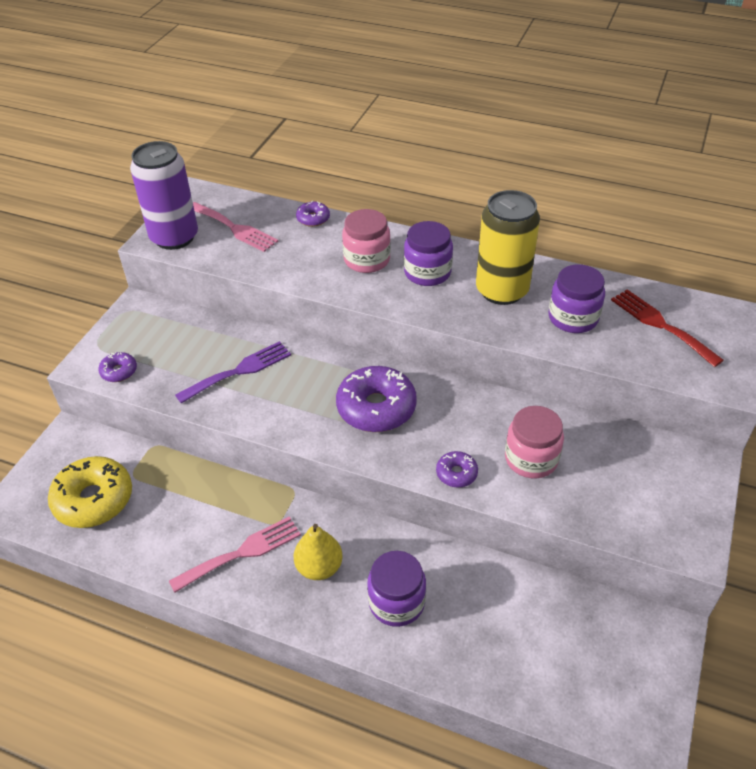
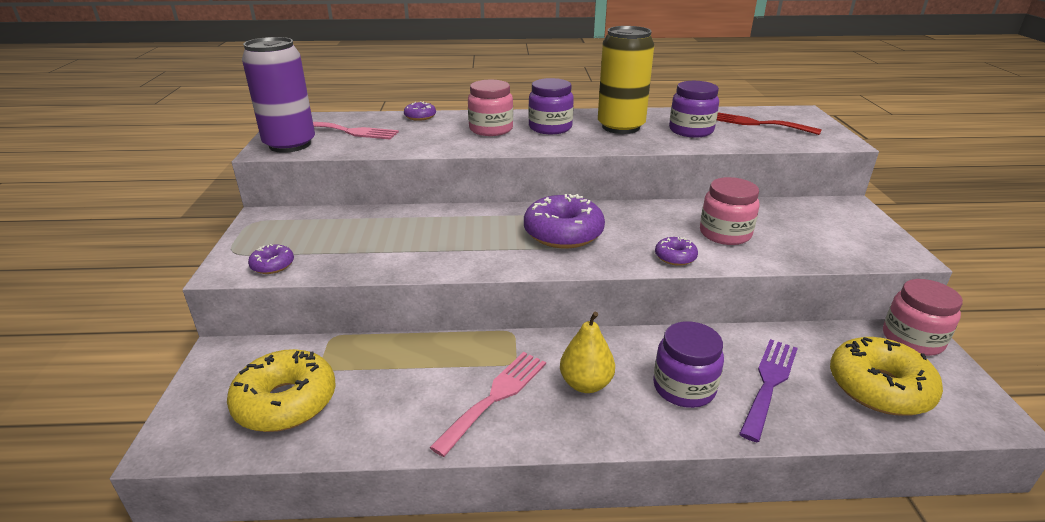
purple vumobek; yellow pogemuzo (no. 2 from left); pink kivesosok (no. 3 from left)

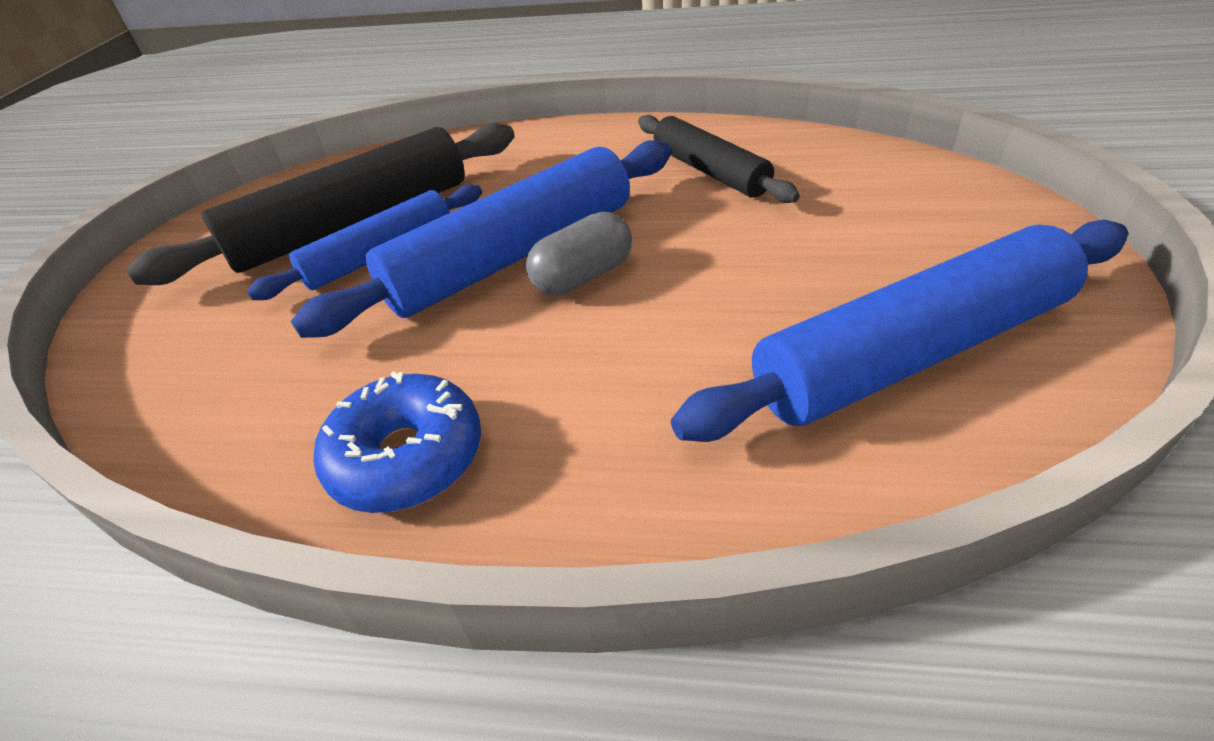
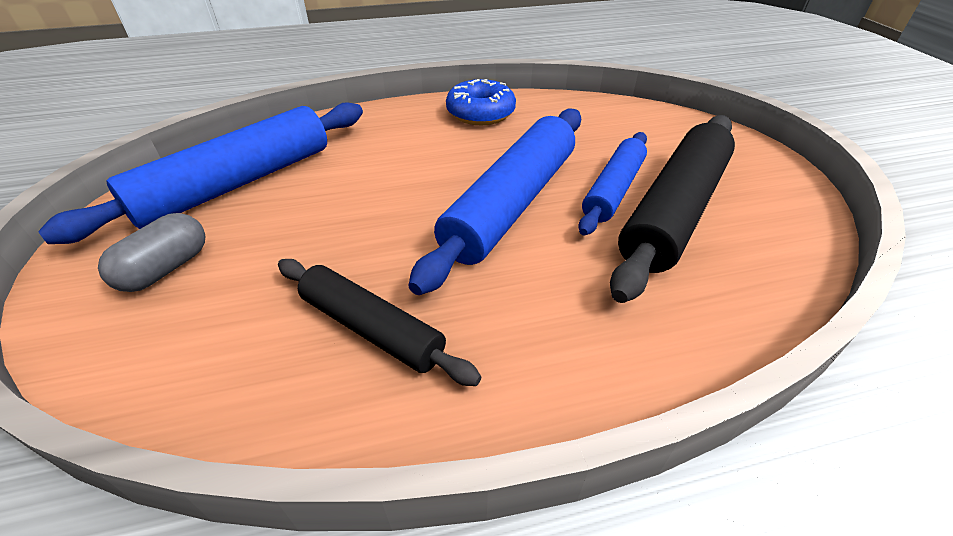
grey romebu

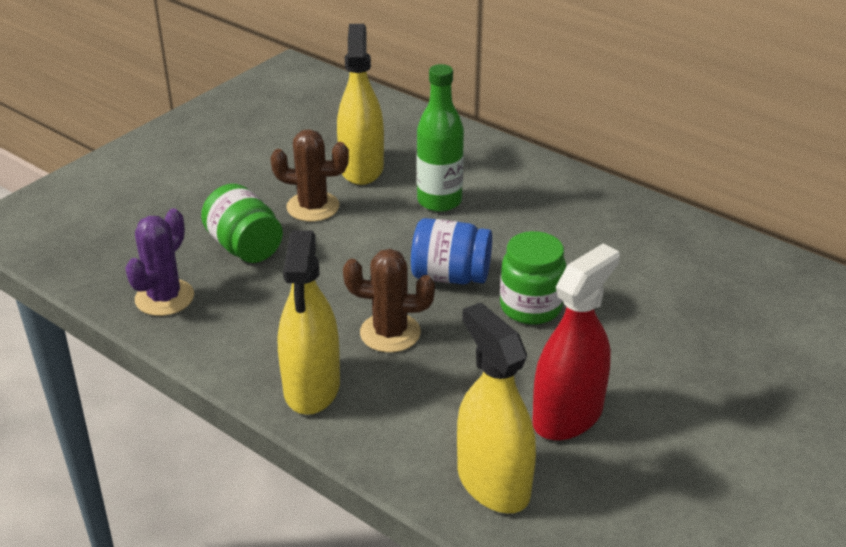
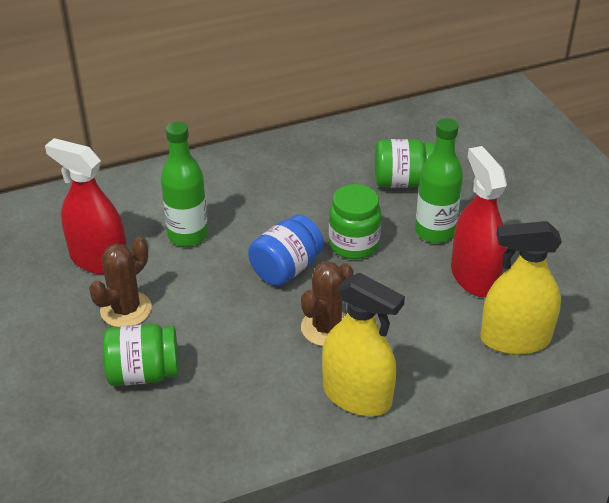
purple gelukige; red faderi (no. 1 from left); green kivesosok (no. 3 from left); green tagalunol (no. 2 from left)

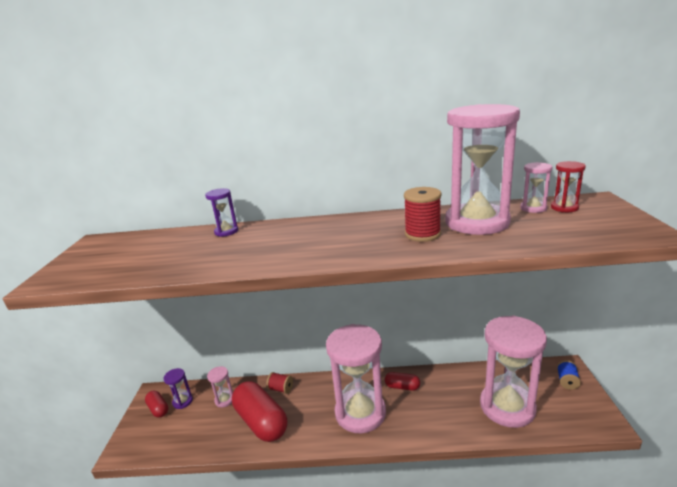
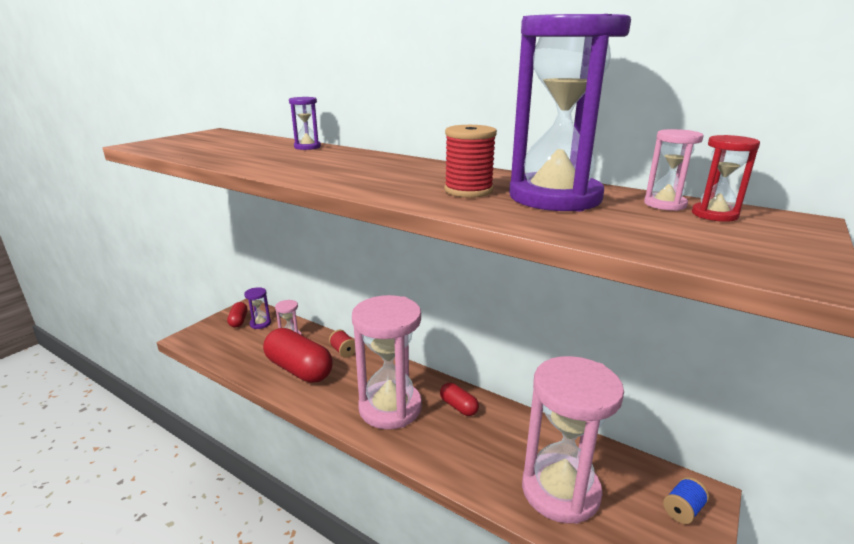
red romebu (no. 2 from left); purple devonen (no. 3 from left)

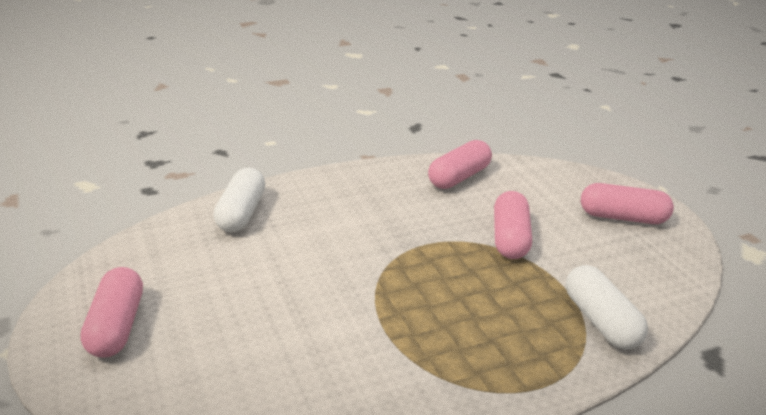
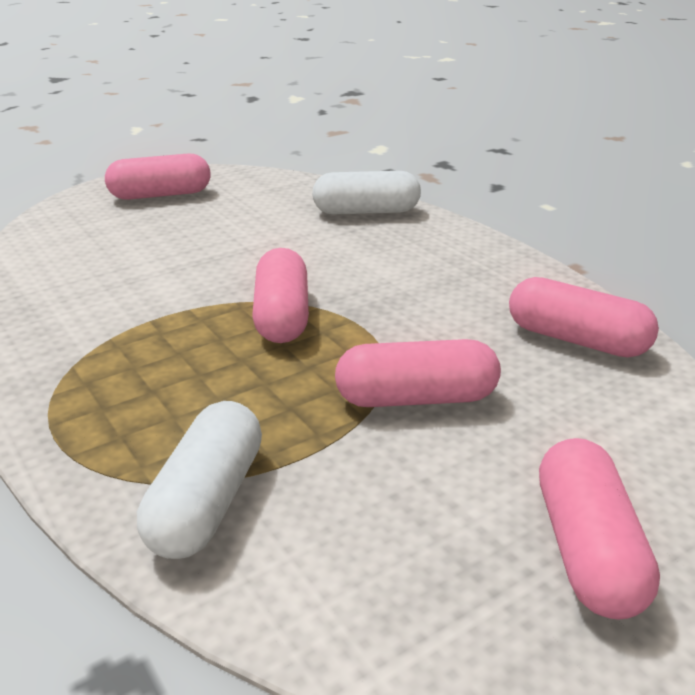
white romebu (no. 1 from left); pink romebu (no. 2 from left)

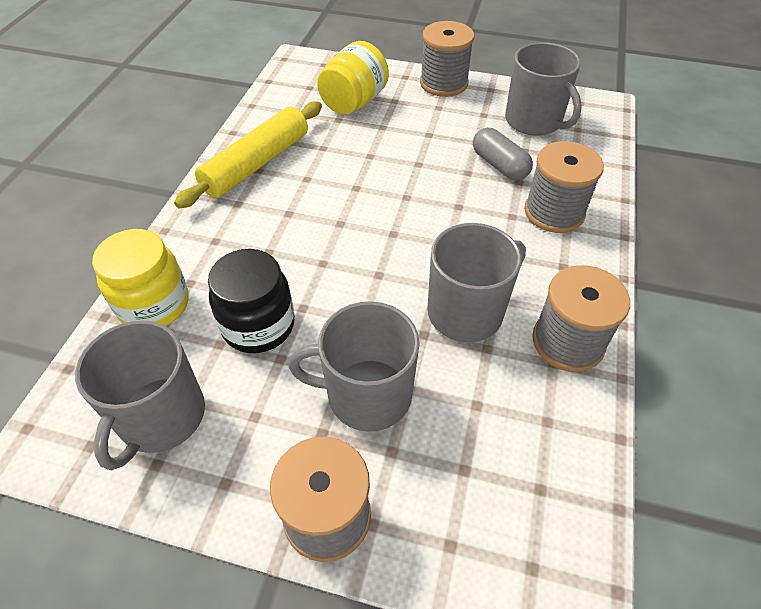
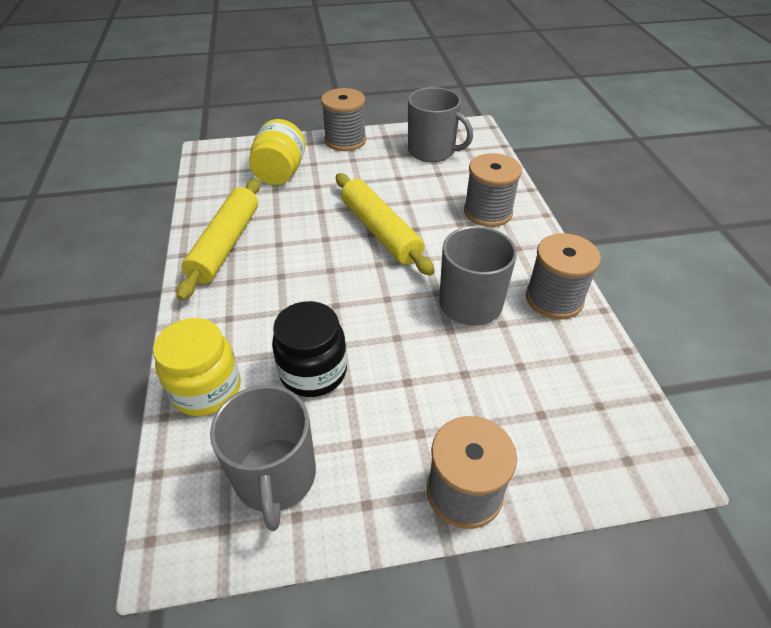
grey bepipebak (no. 2 from left in the first image); grey romebu; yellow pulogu (no. 2 from left)

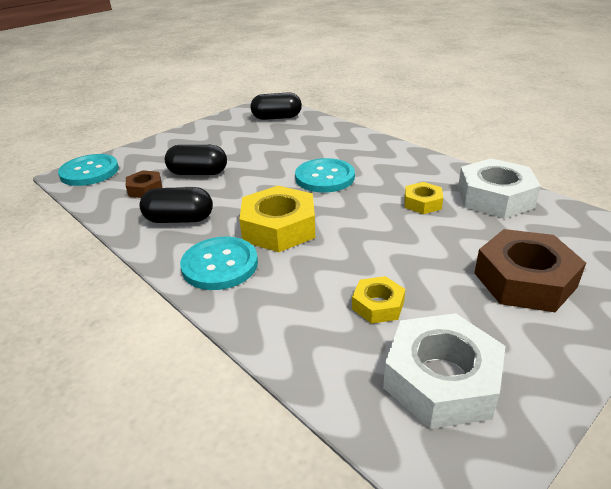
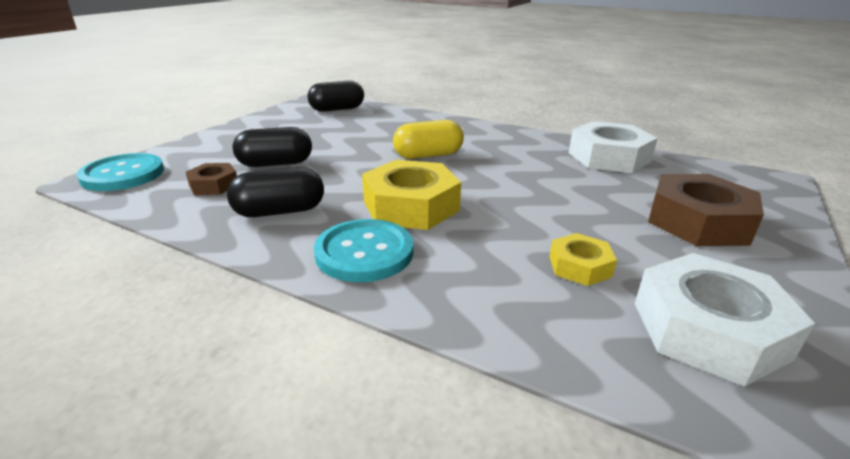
yellow romebu; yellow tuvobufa (no. 3 from left in the first image)

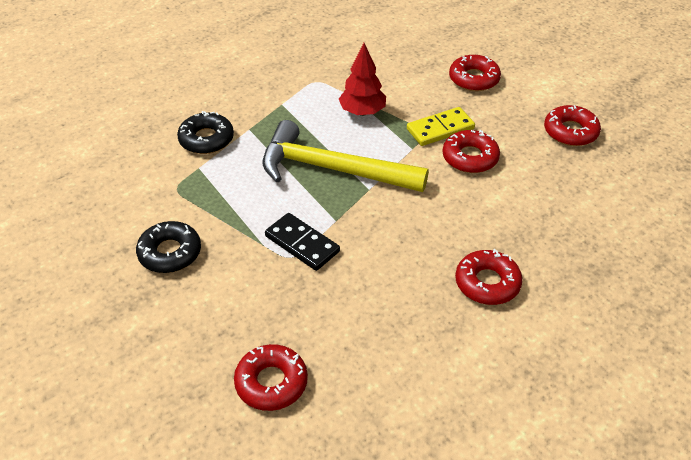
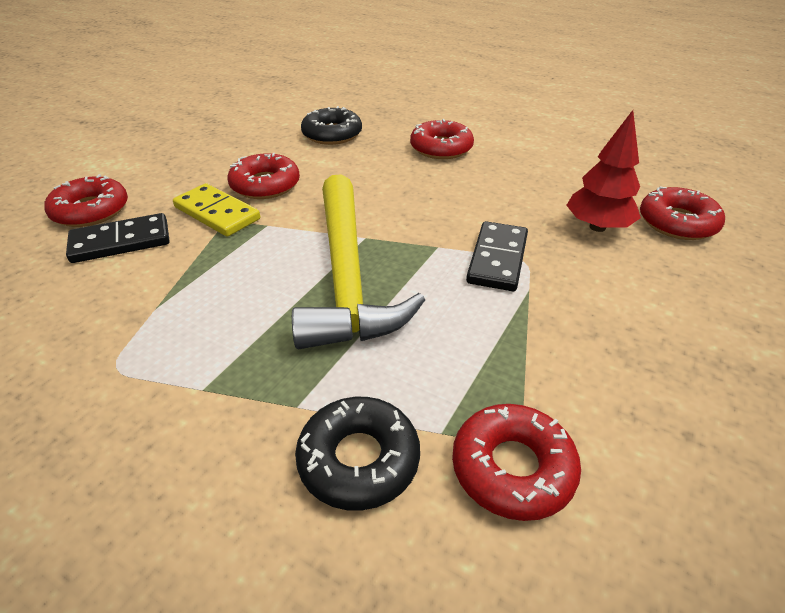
black pogemuzo (no. 1 from left); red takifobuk; red pogemuzo (no. 4 from left); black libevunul (no. 1 from left)

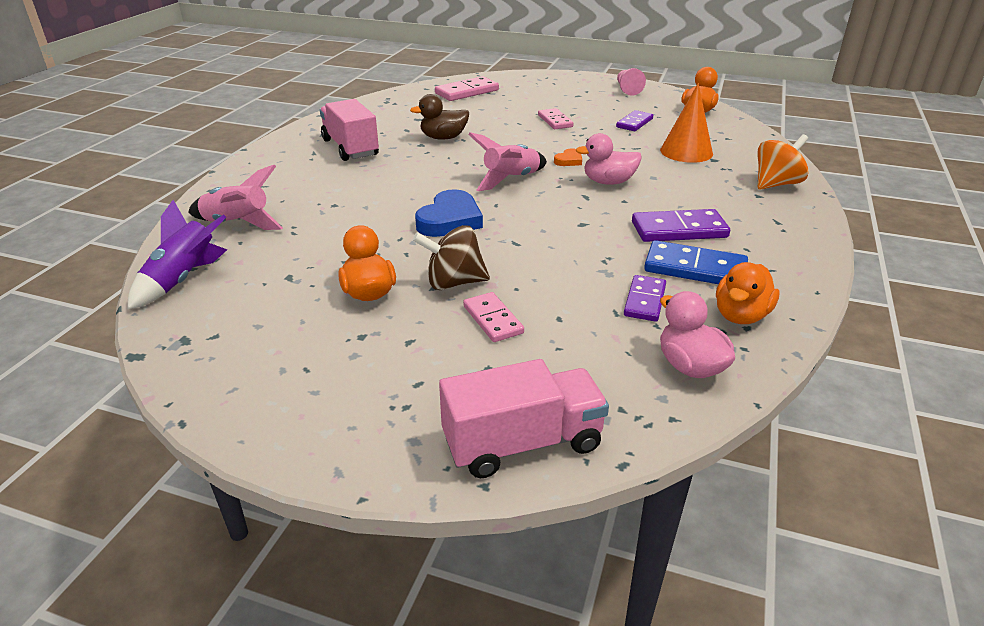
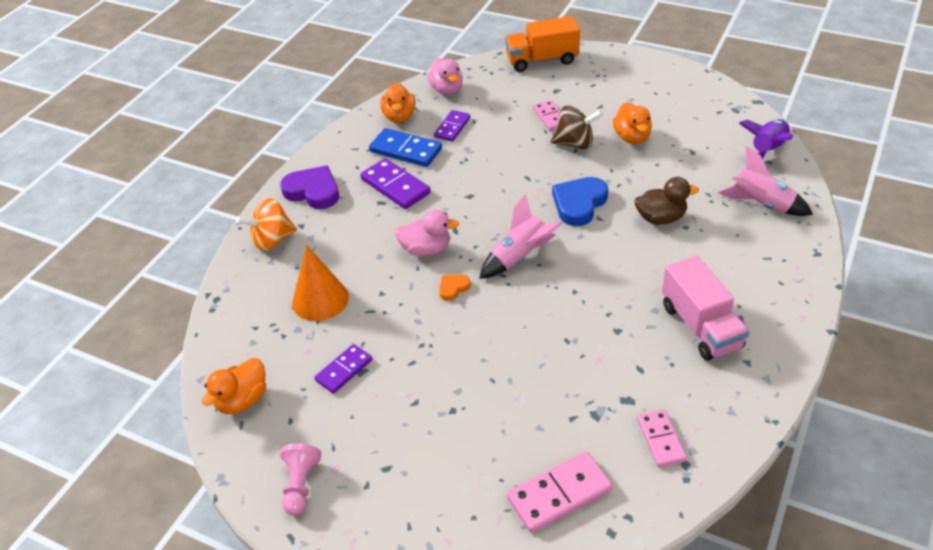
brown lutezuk; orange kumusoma; pink libevunul (no. 3 from left); purple libevunul (no. 2 from left); orange lutezuk (no. 2 from left); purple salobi

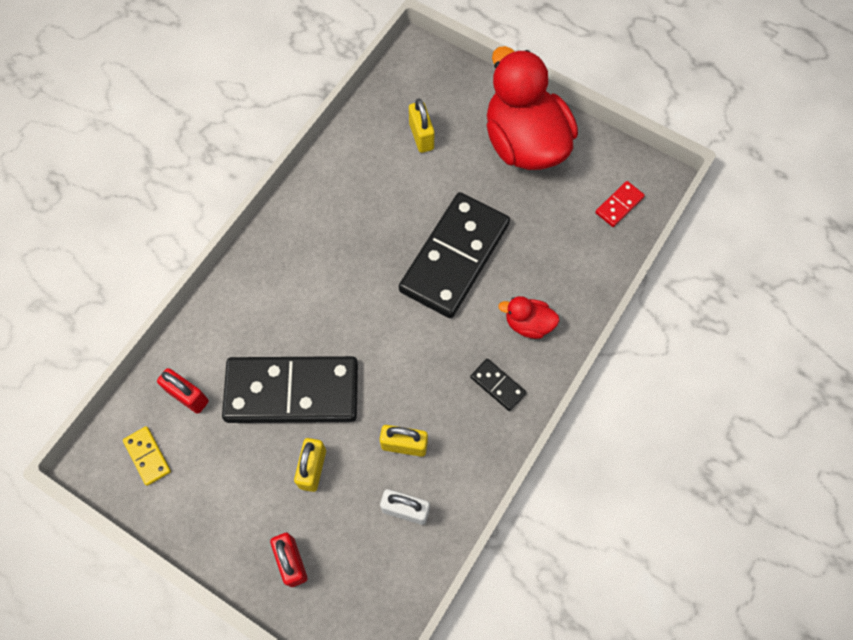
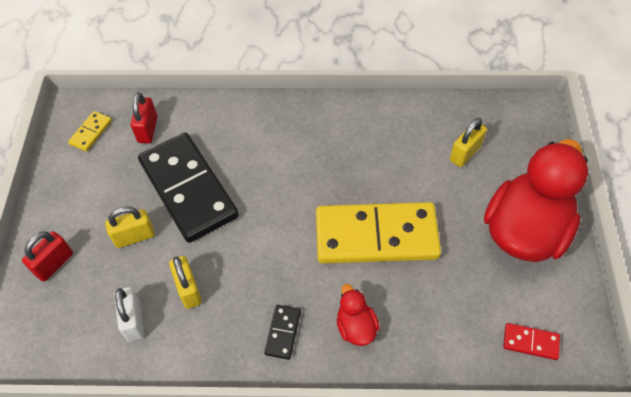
yellow libevunul (no. 2 from left)

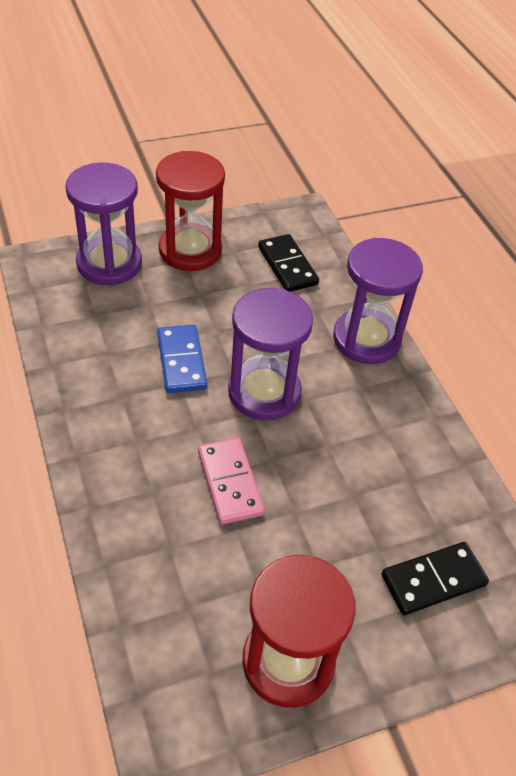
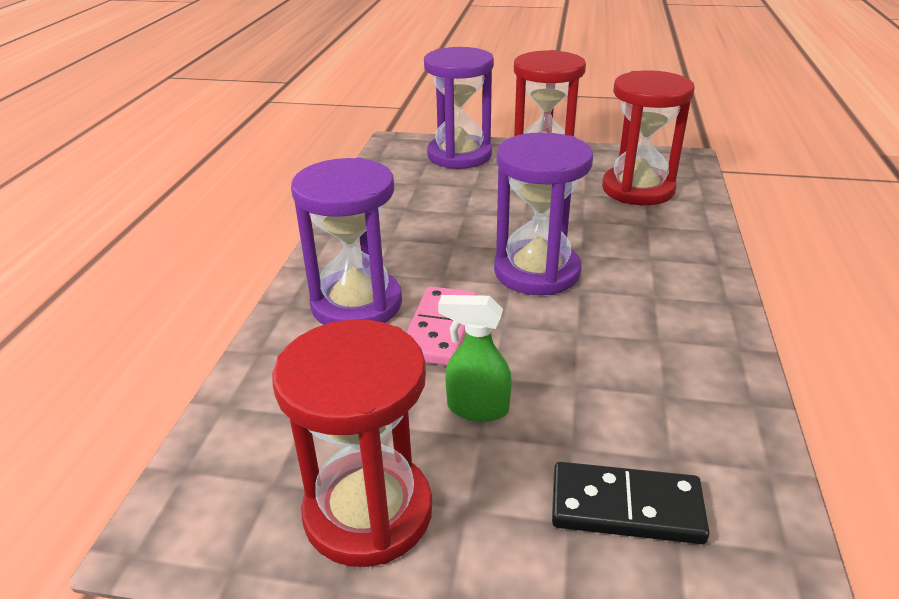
blue libevunul; red devonen (no. 3 from left); purple devonen (no. 1 from left); green faderi

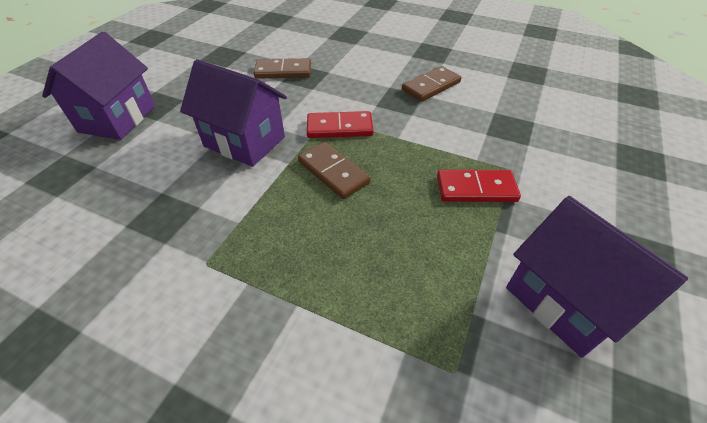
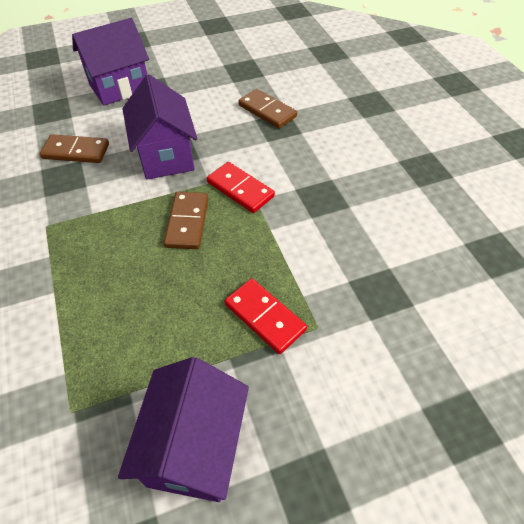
brown libevunul (no. 1 from left)

